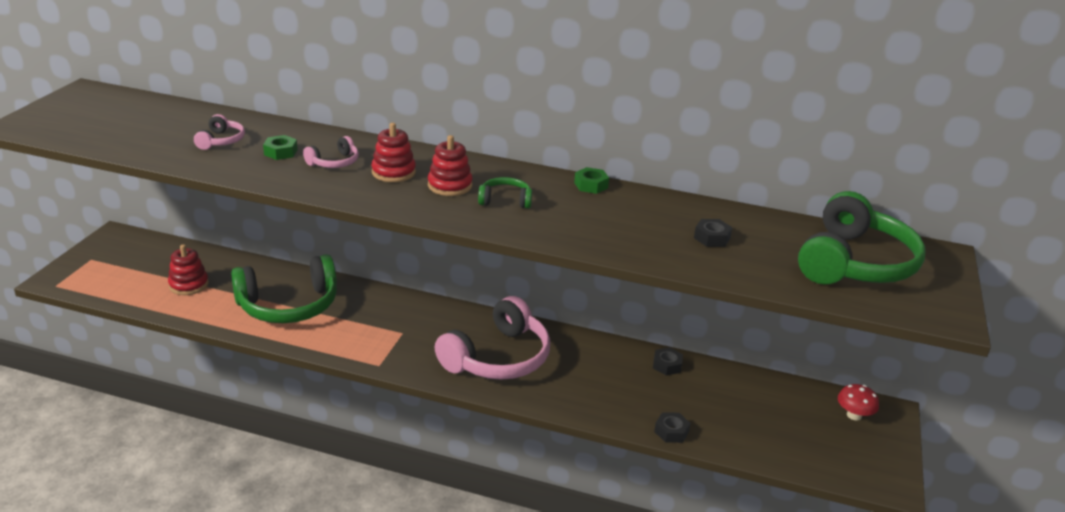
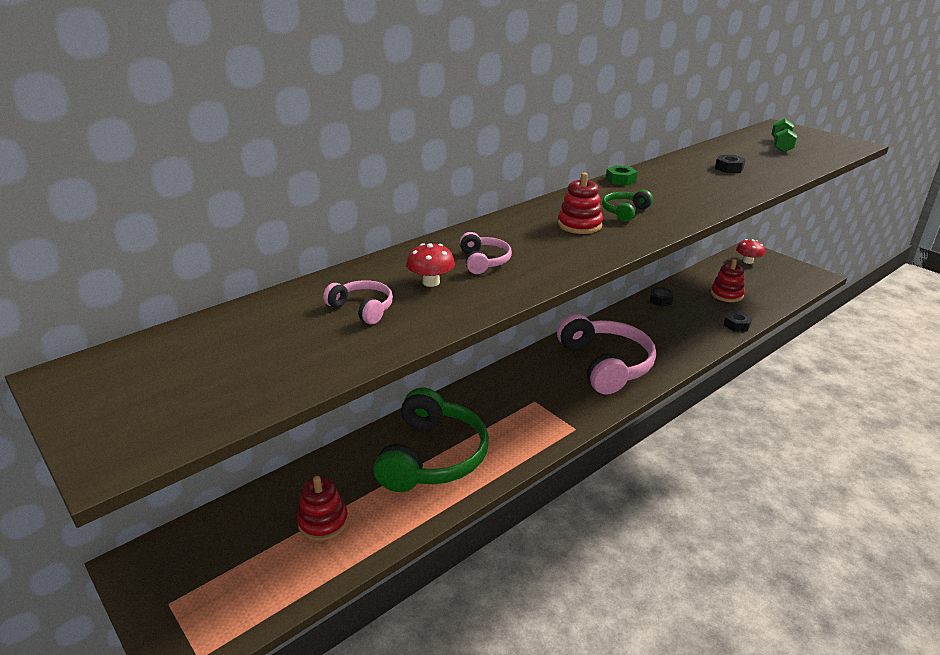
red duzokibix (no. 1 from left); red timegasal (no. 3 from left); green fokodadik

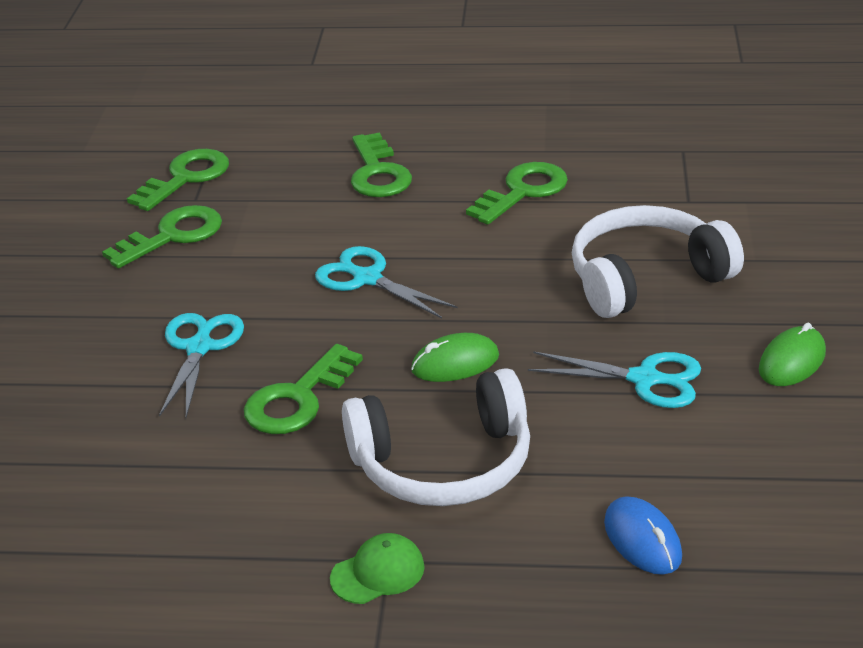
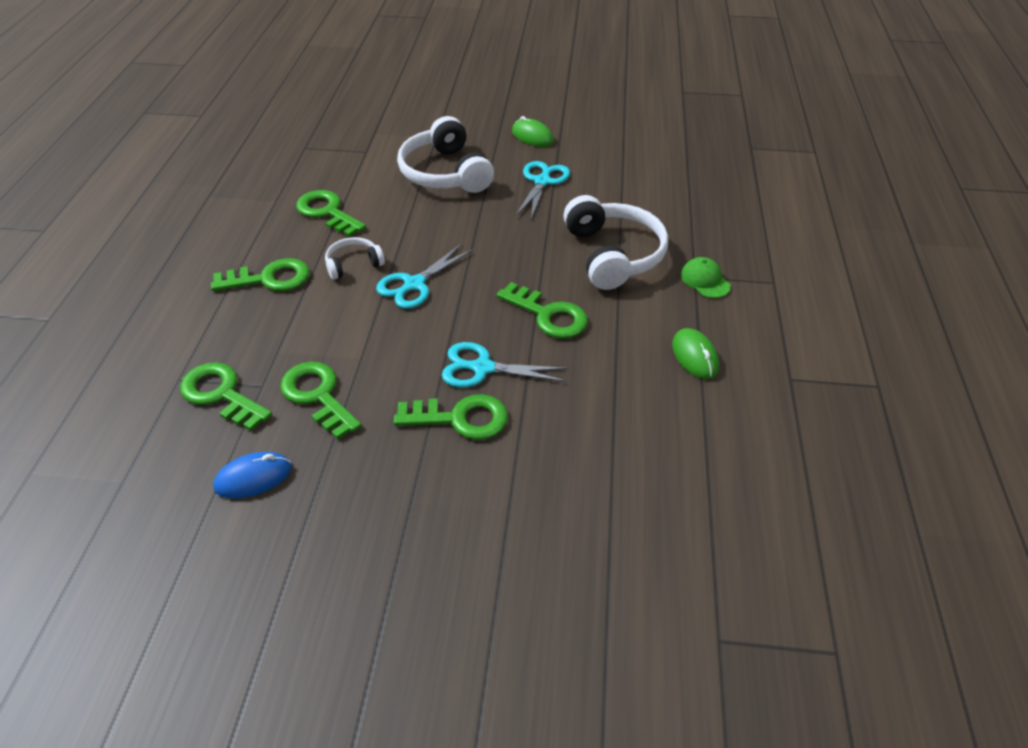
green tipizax (no. 2 from left); blue tipizax; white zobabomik (no. 1 from left); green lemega (no. 5 from left)

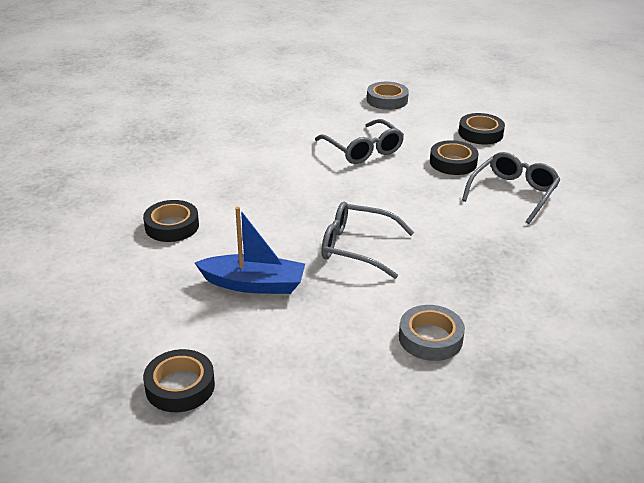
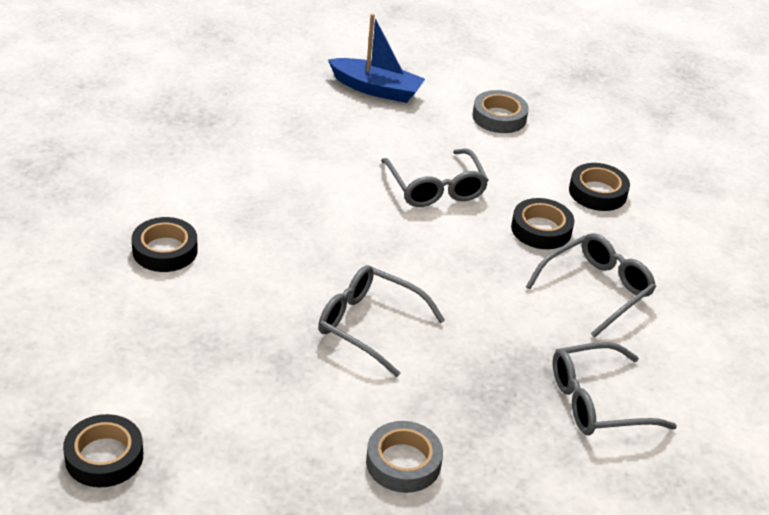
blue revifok; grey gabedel (no. 4 from left)

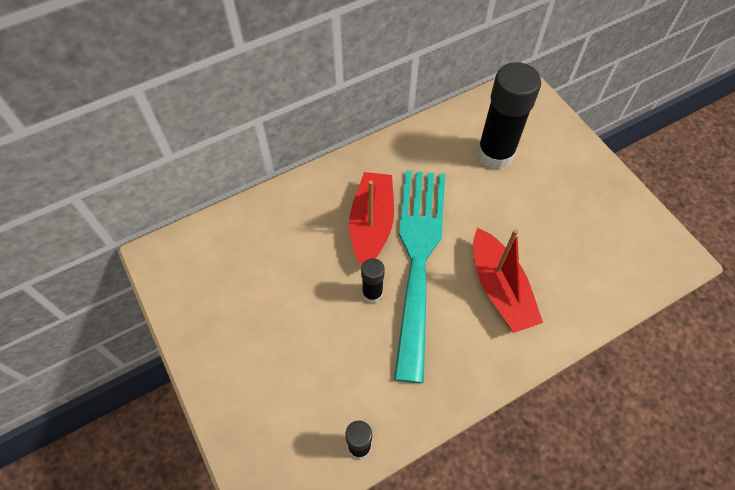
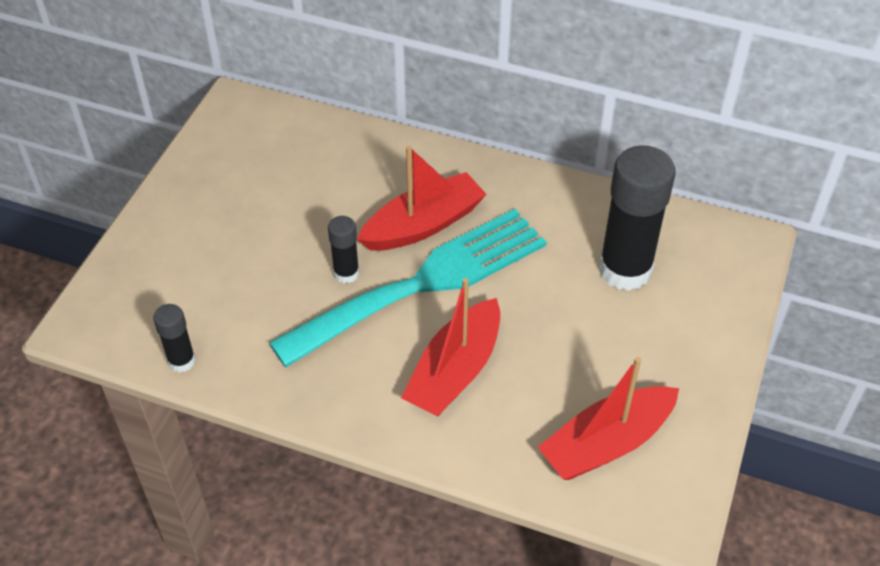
red revifok (no. 3 from left)

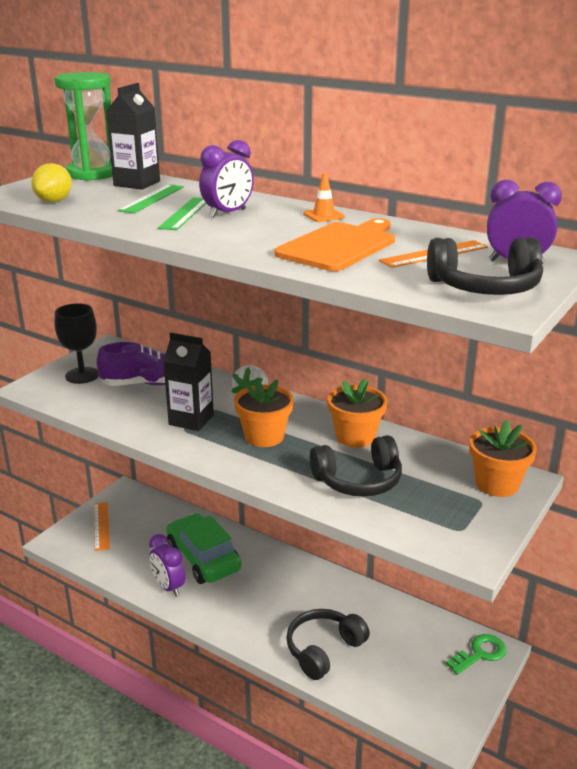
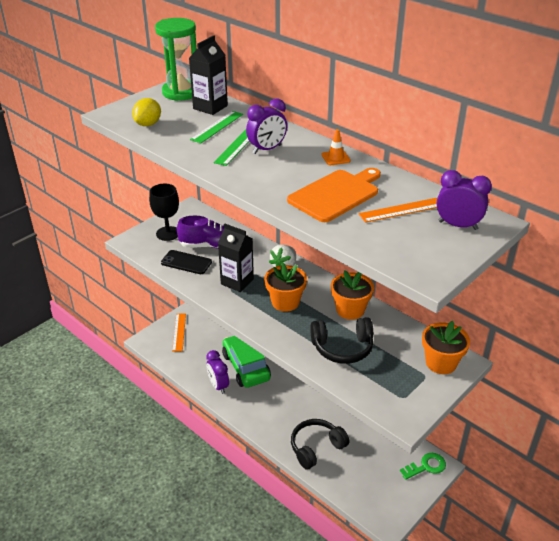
black zobabomik (no. 3 from left in the first image); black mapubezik

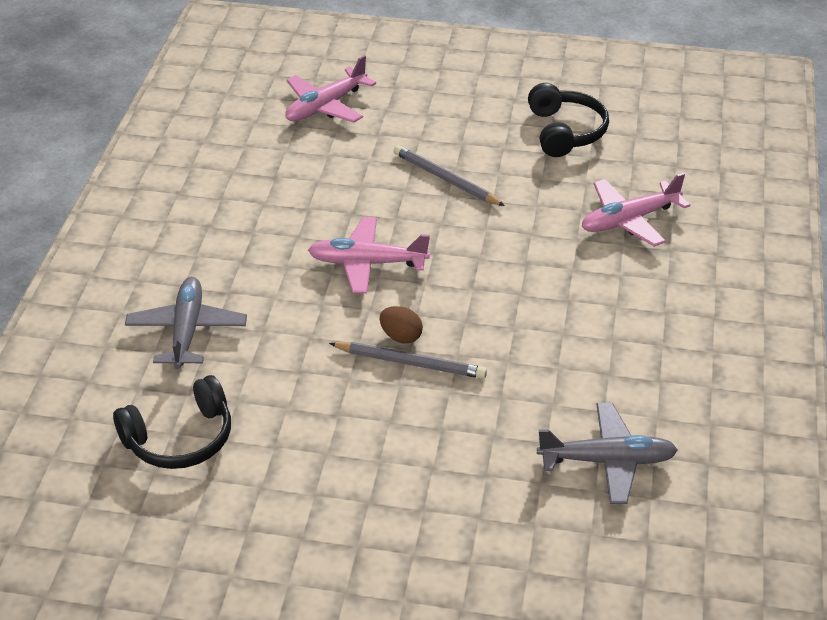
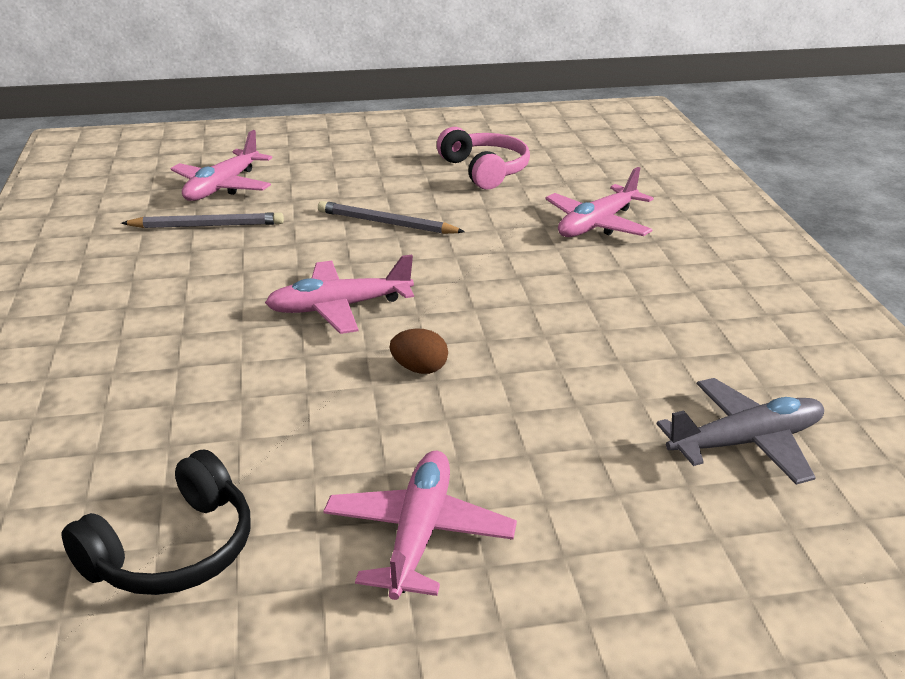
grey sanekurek (no. 1 from left in the first image); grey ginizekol (no. 1 from left); pink zobabomik; pink sanekurek (no. 3 from left)

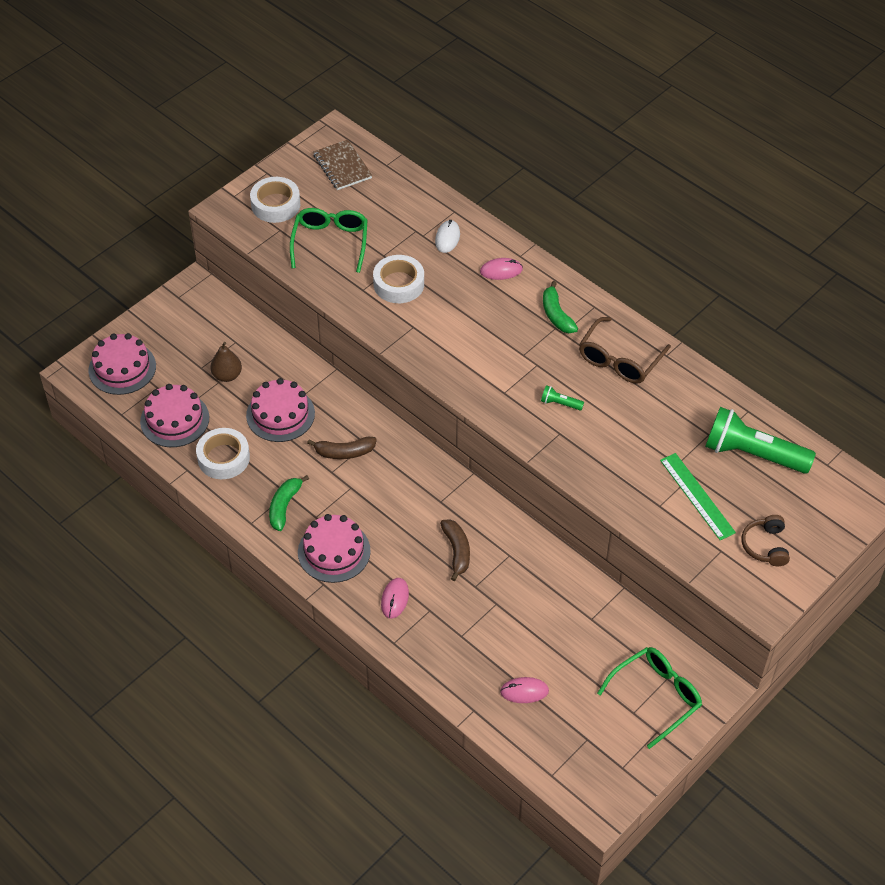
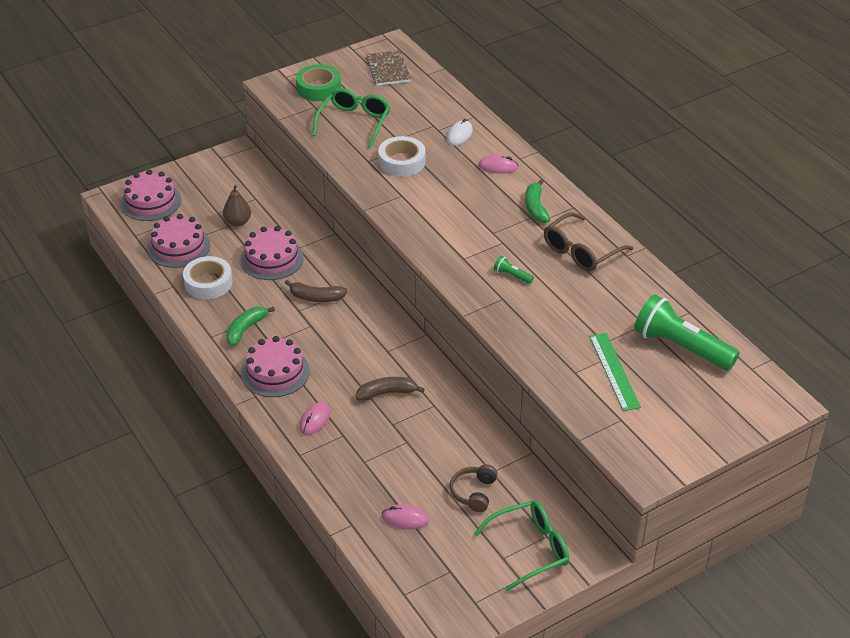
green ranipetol; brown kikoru (no. 2 from left); brown zobabomik

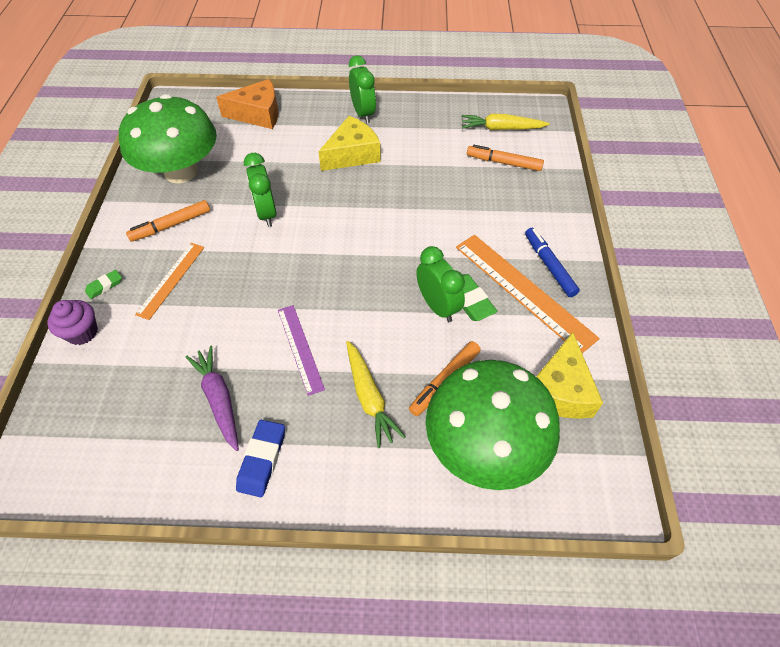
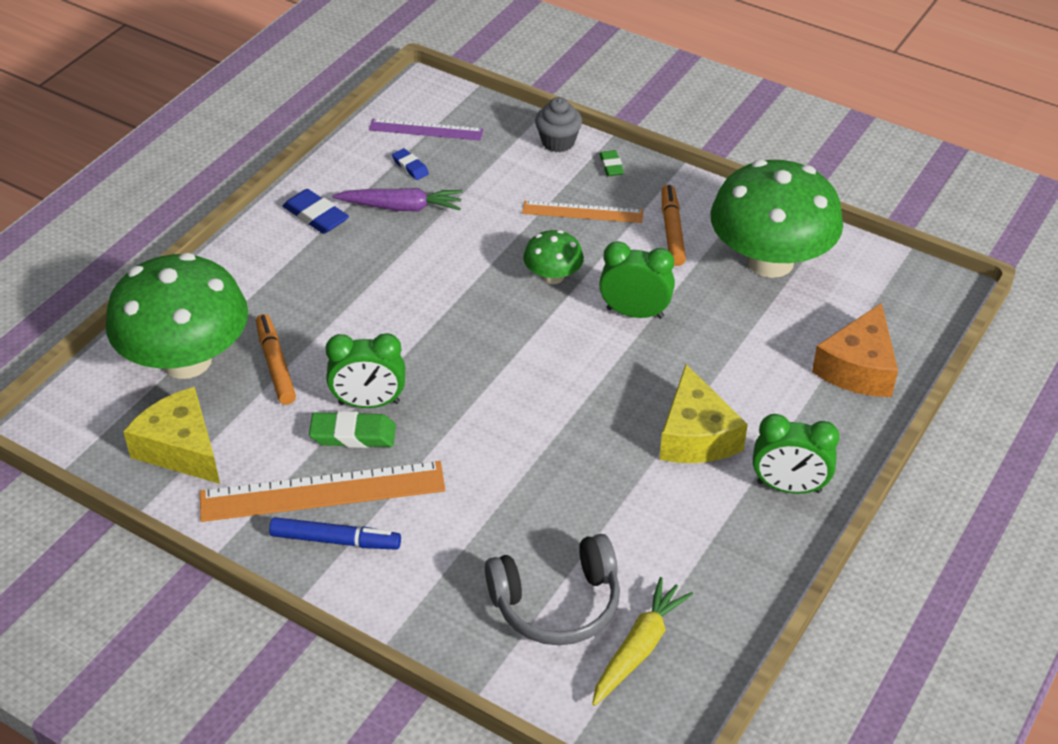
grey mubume; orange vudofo (no. 2 from left); purple vudofo; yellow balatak (no. 1 from left in the first image); grey zobabomik; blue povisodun (no. 2 from left); green duzokibix (no. 2 from left)

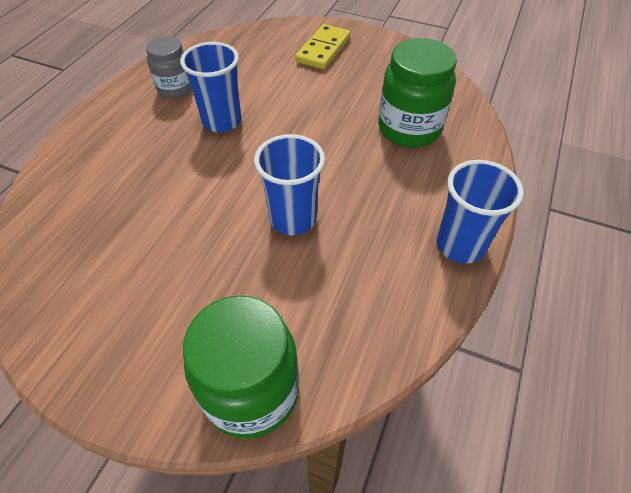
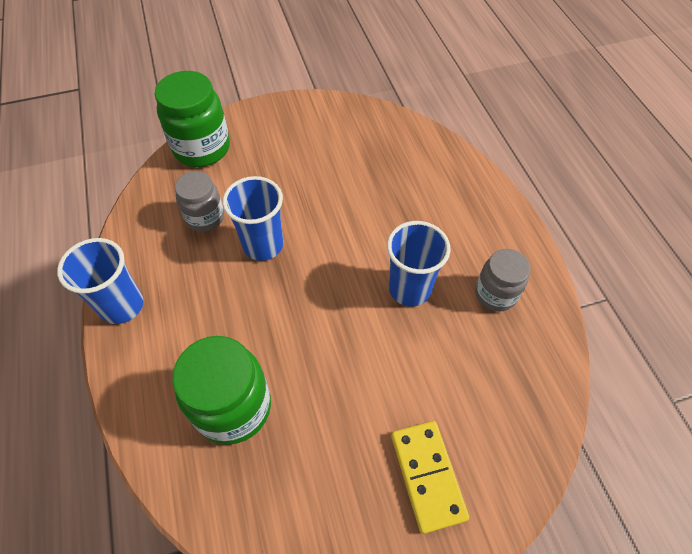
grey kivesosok (no. 1 from left)

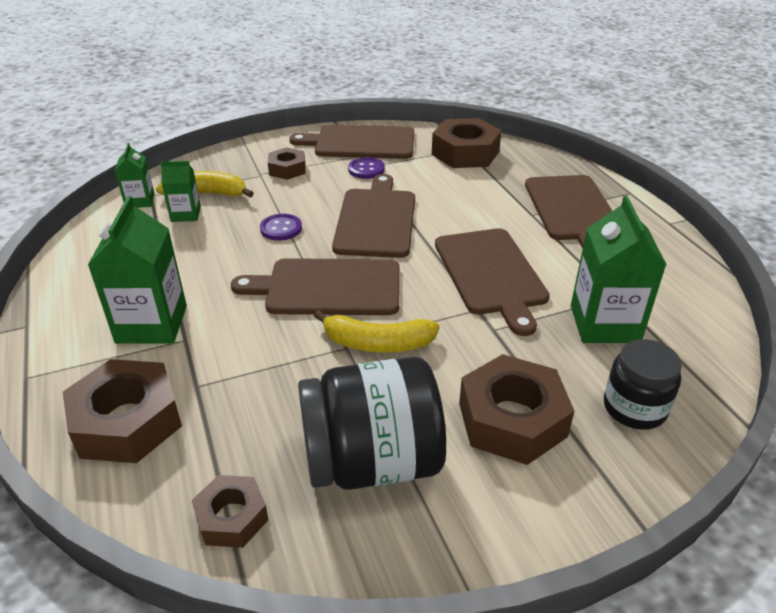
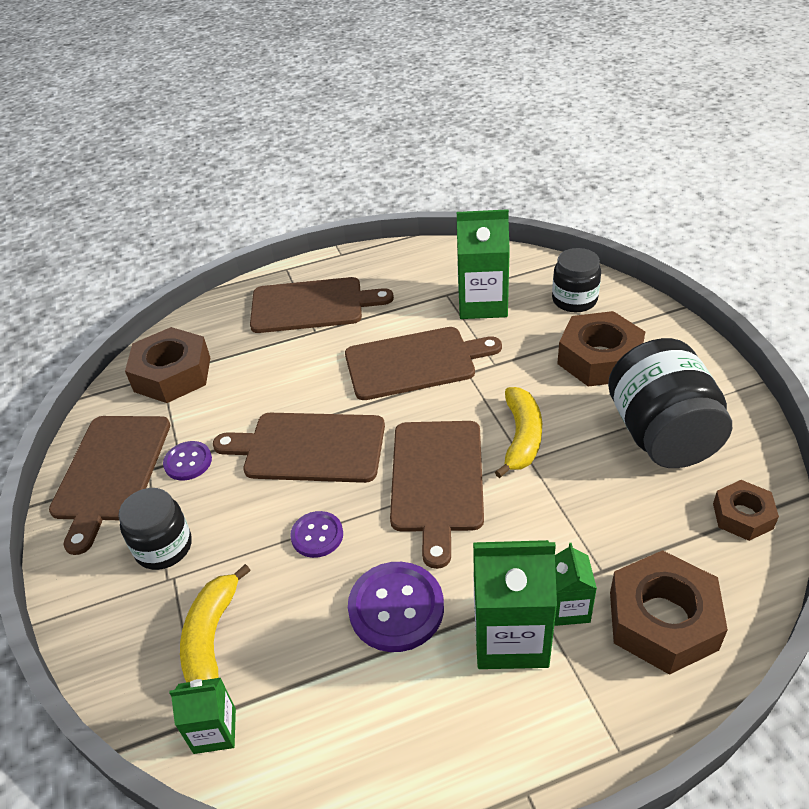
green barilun (no. 4 from left); black kivesosok (no. 1 from left); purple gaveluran (no. 3 from left)

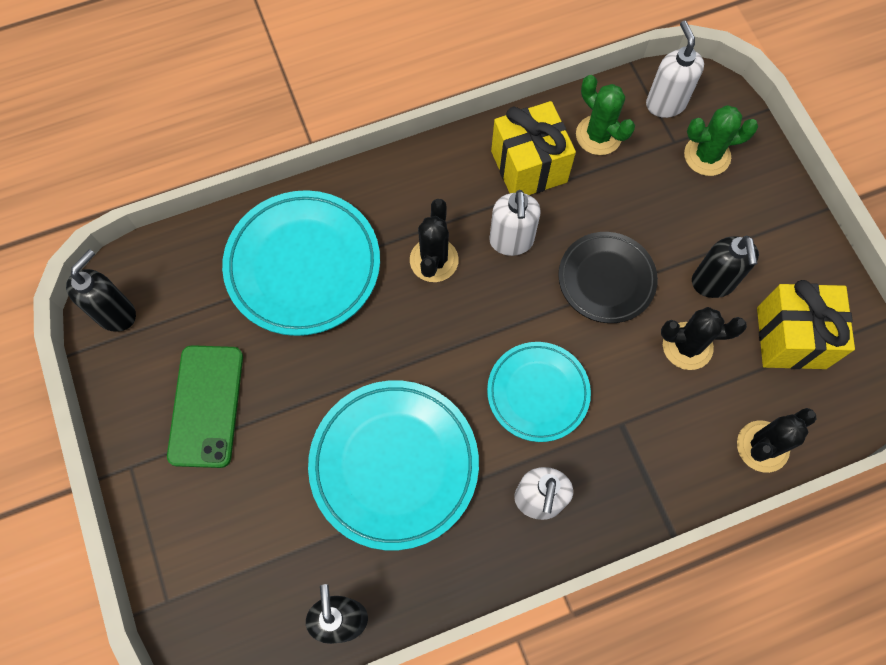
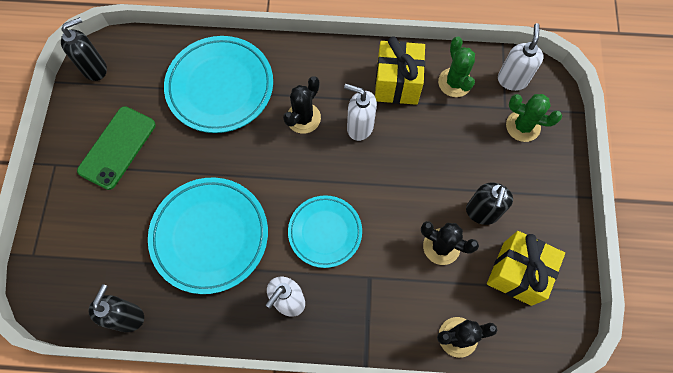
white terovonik (no. 2 from left); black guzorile

